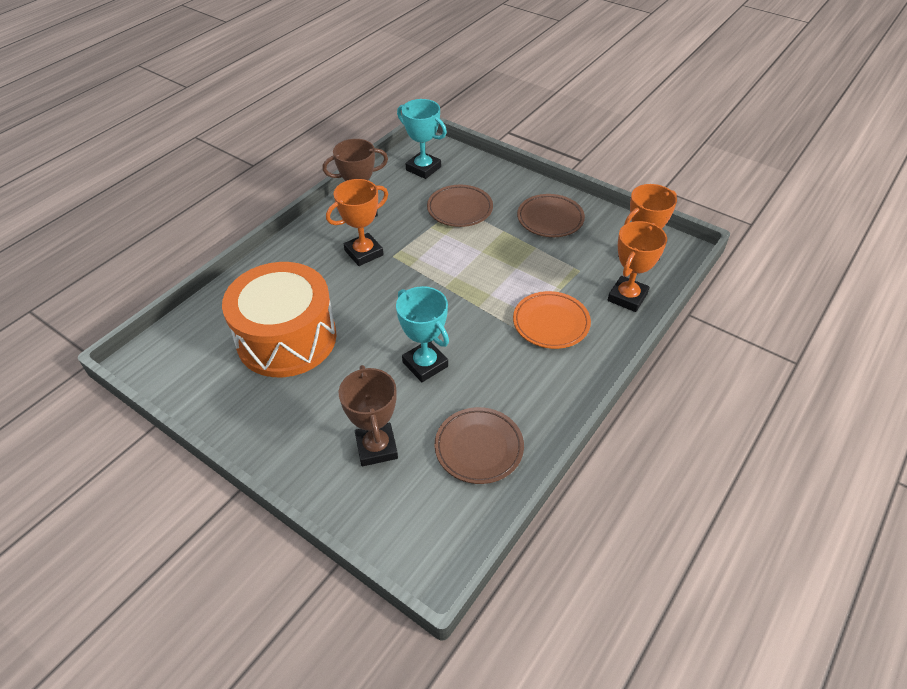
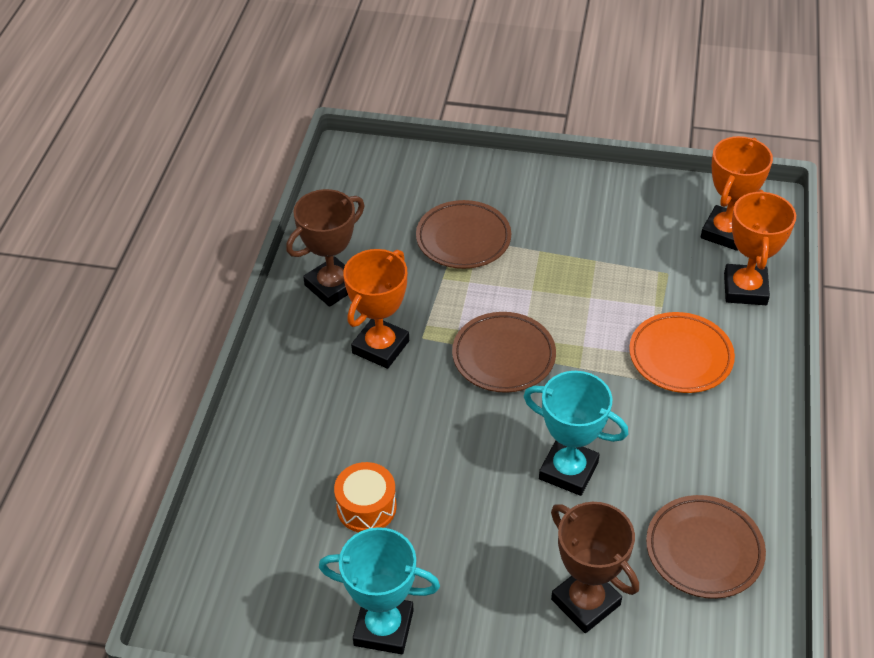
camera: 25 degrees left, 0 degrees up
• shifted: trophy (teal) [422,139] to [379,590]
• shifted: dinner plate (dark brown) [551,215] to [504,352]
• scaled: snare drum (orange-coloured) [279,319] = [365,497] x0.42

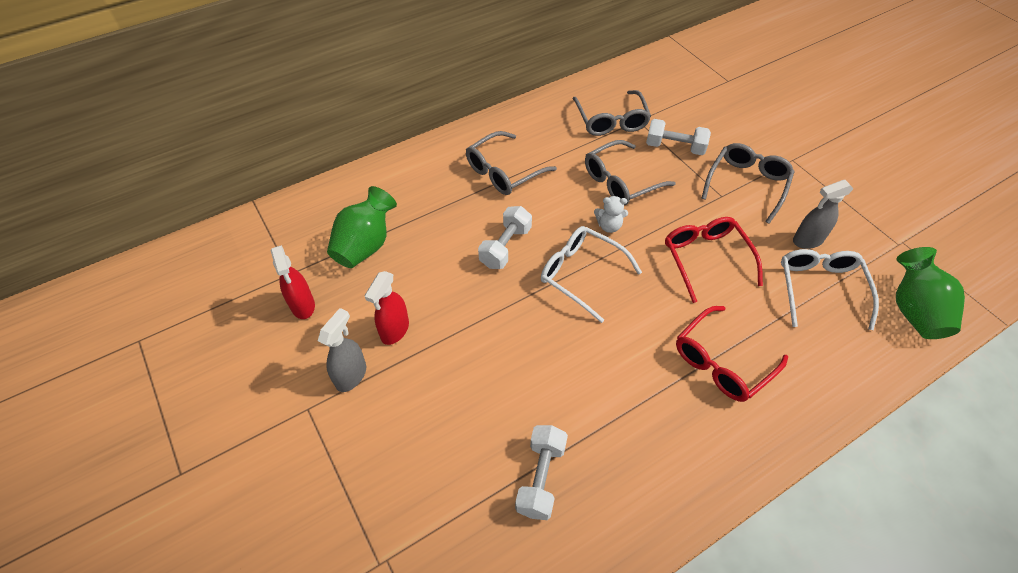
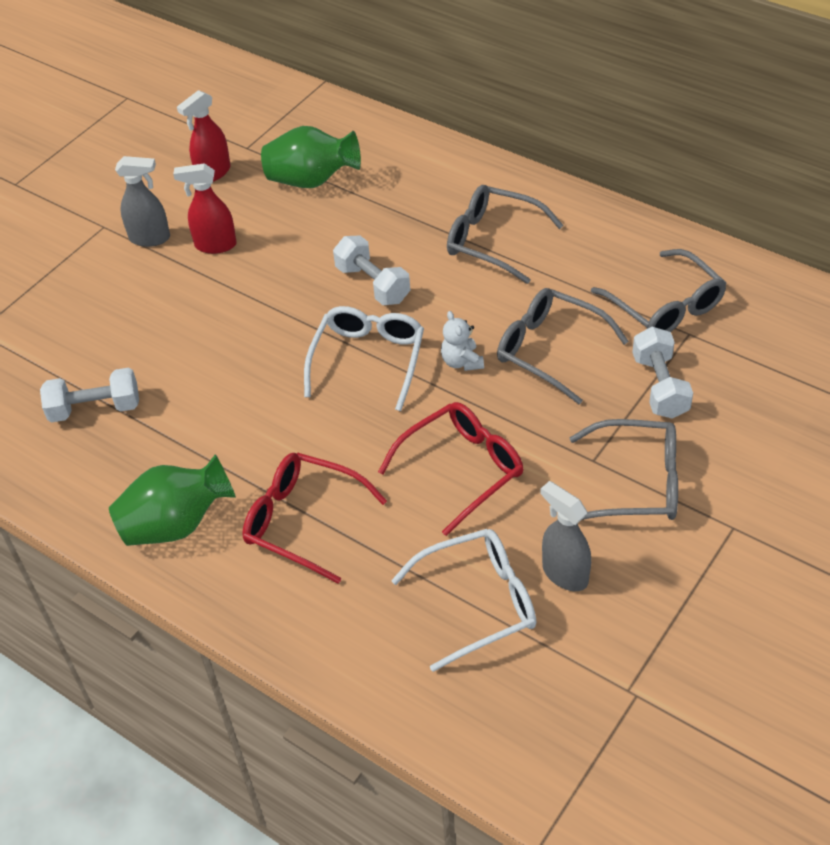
camera: 70 degrees right, 5 degrees down
• shifted: flower vase (leaf-green) [930,293] to [172,500]
• rotated: free weight (snow-white) [505,237] = [371,270] 45 degrees clockwise
• rotated: eyeglasses (grey) [612,113] = [659,290] 90 degrees counterclockwise

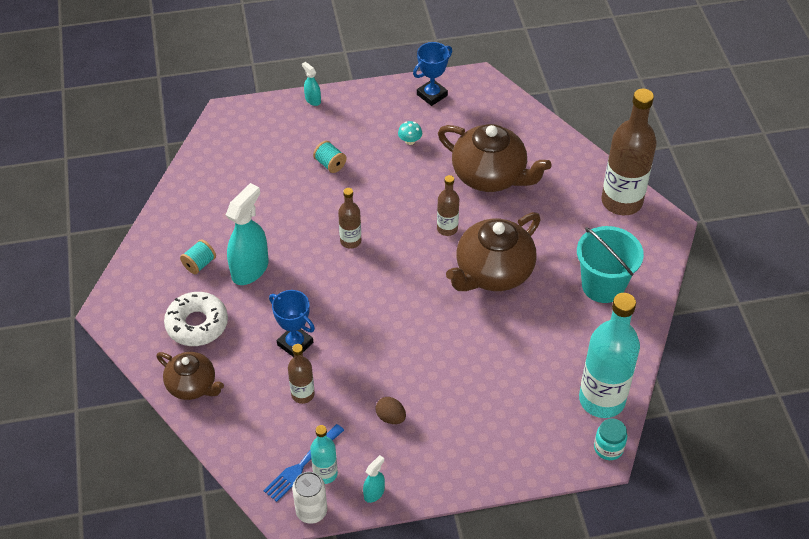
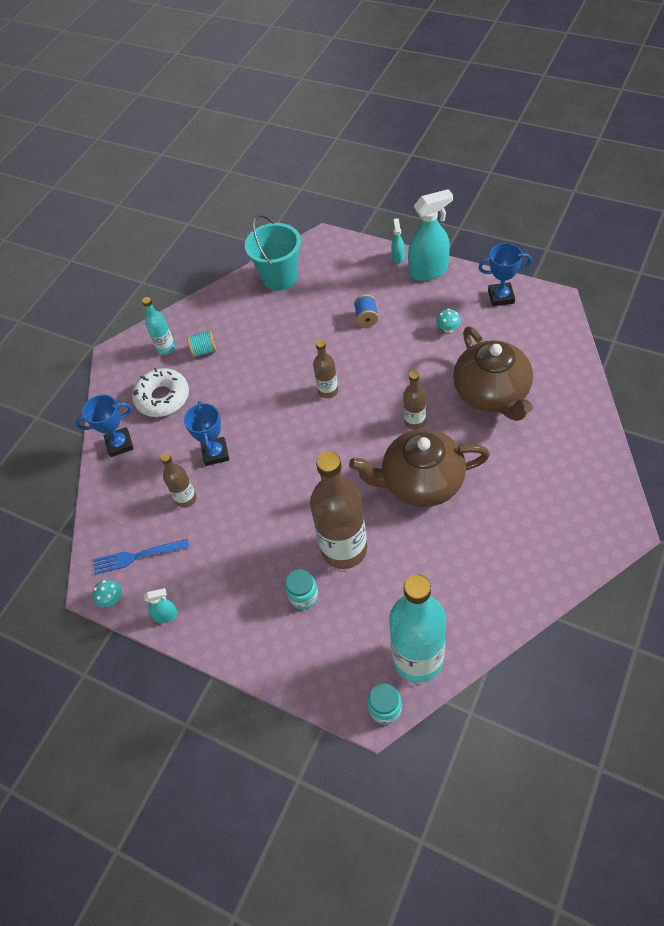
camera: 45 degrees right, 5 degrees up
• gone: egg (dark brown) [390,410]
• new: jar (teal) [301,589]
• shifted: sprayer (teal) [247,234] to [430,235]
• shifted: bottle (teal) [324,454] to [158,326]
• shifted: sand bucket (teal) [610,264] to [273,252]
• shifted: bottle (dark brown) [629,151] to [338,510]
• swapped: tea pot (dark brown) [190,376] to trophy (cobalt) [105,425]
• swapped: tin (snow-white) [309,498] to mushroom (teal) [106,594]
• repainted: reel of thread (teal) [329,157] to reel of thread (cobalt) [366,310]

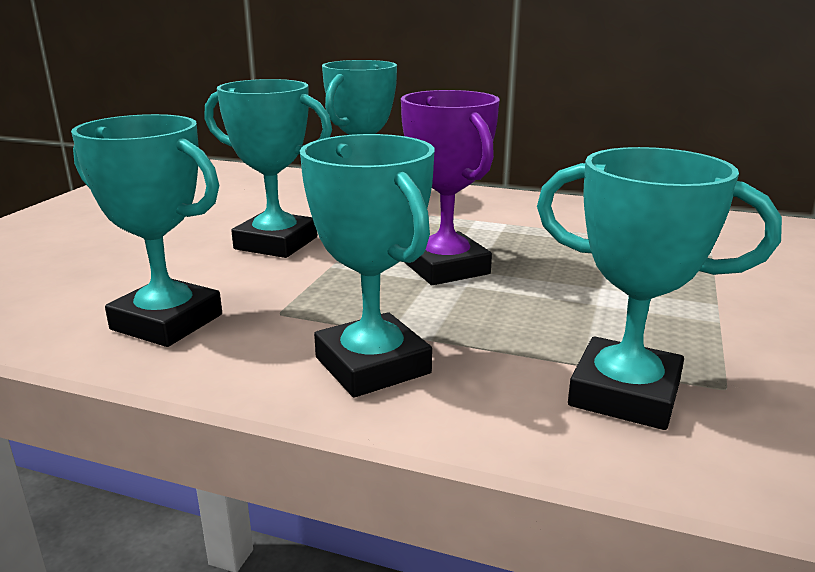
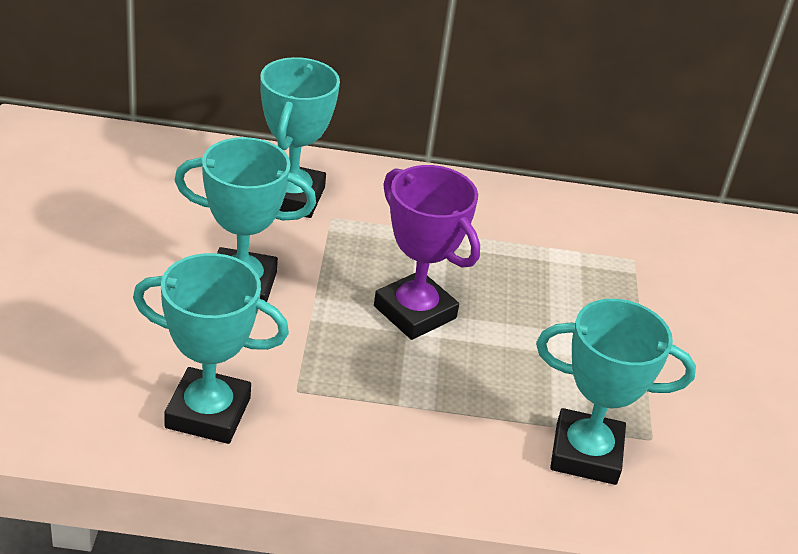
camera: 20 degrees left, 15 degrees up
• gone: trophy (teal) [367,265]

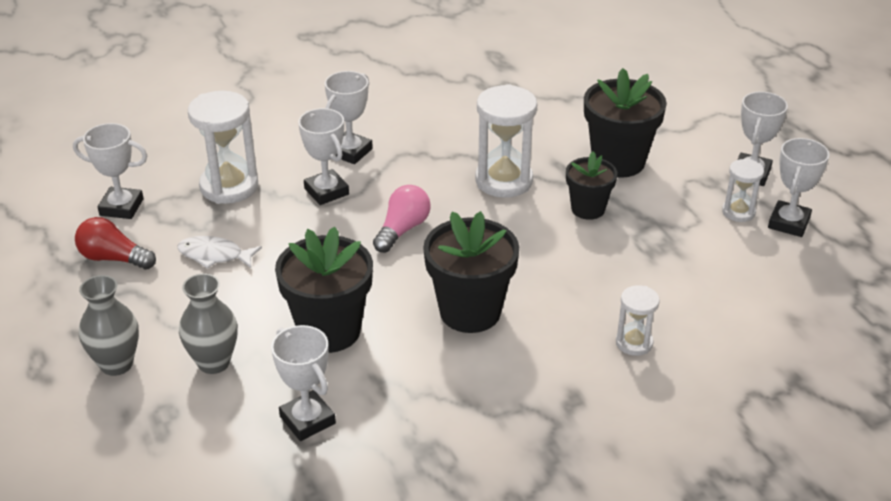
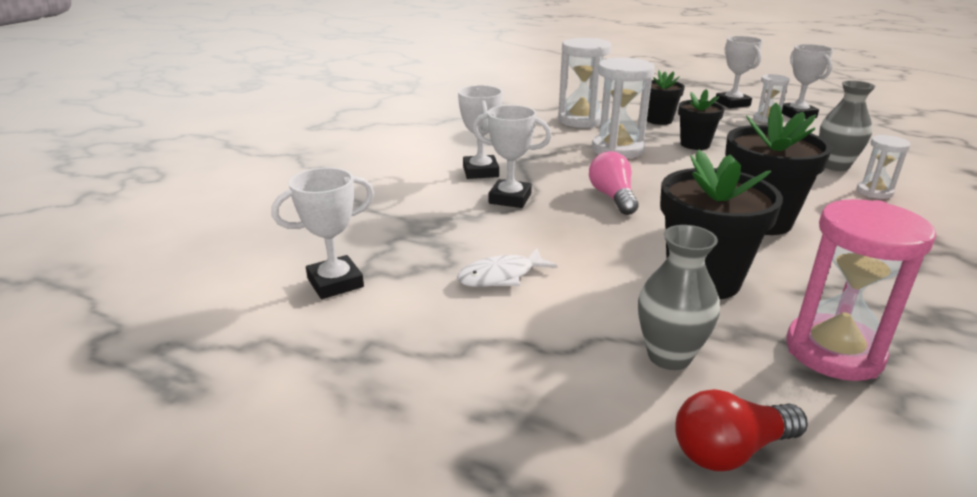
camera: 40 degrees left, 10 degrees down
• shifted: bulb (red) [115,243] to [741,430]
• shifted: flower vase (grey) [109,325] to [847,125]
• shifted: hourglass (snow-white) [223,147] to [585,83]
• swapped: trophy (snow-white) [303,383] to hourglass (pink) [861,290]
• scaled: flower pot (ebony) [625,123] = [666,97] x0.60

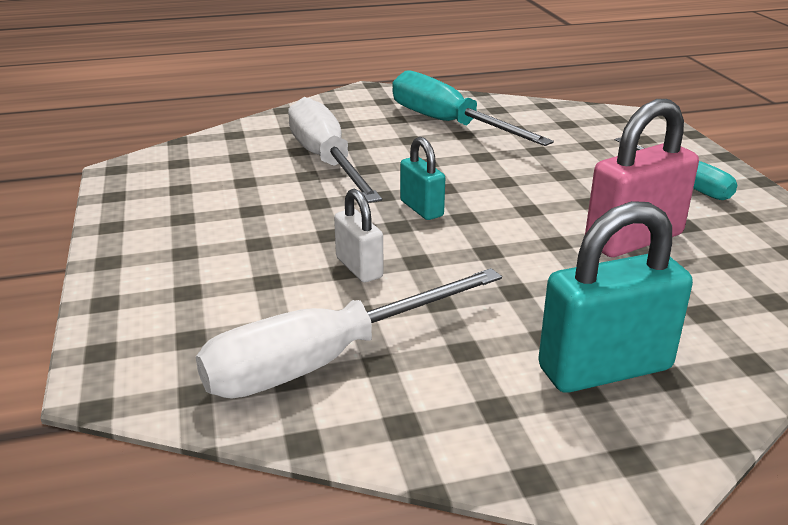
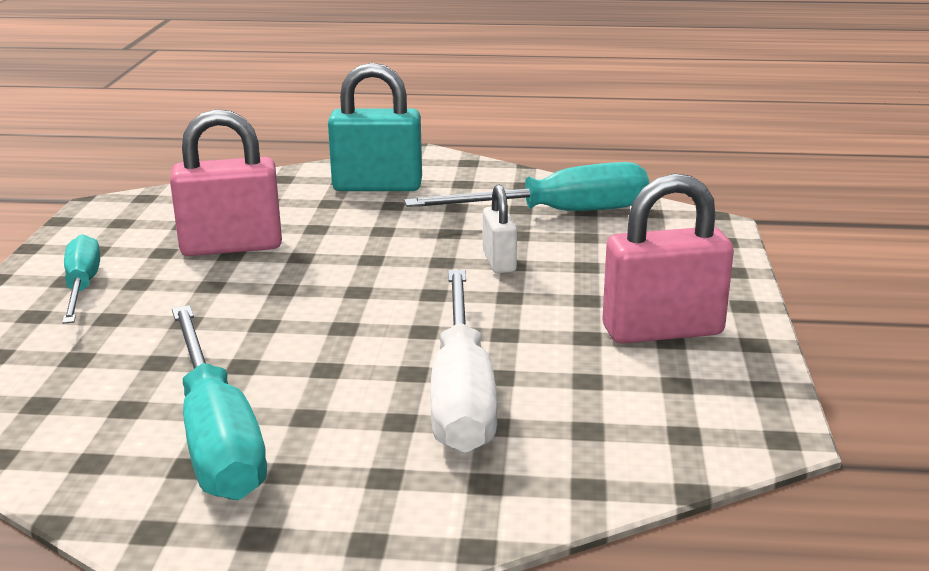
camera: 160 degrees left, 5 degrees down
• gone: lock (teal) [422,178]
• new: lock (pink) [668,259]
• repainted: screwdriver (snow-white) [349,333] to screwdriver (teal) [526,186]

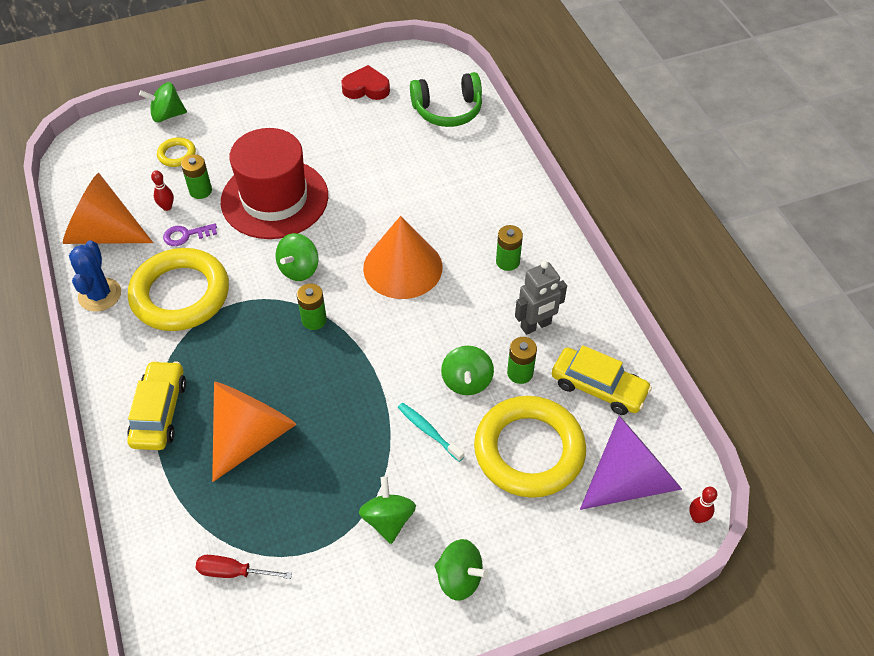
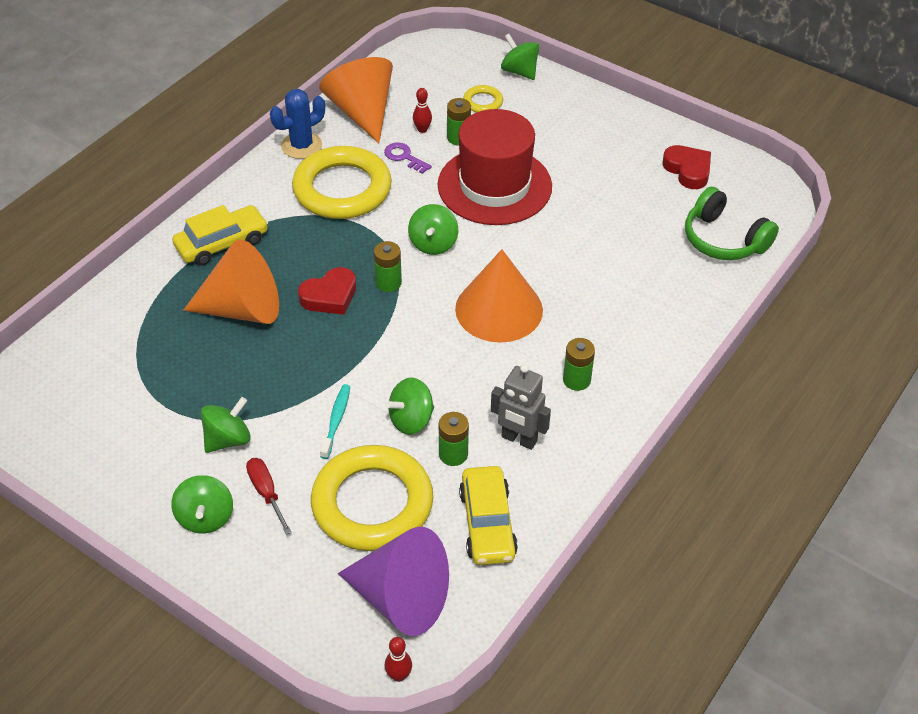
camera: 55 degrees right, 5 degrees down
• new: love heart (red) [327,291]
• shifted: screwdriver (red) [243,567] to [269,496]
• rotated: whirligig (leaf-green) [297,257] = [433,229] 75 degrees counterclockwise

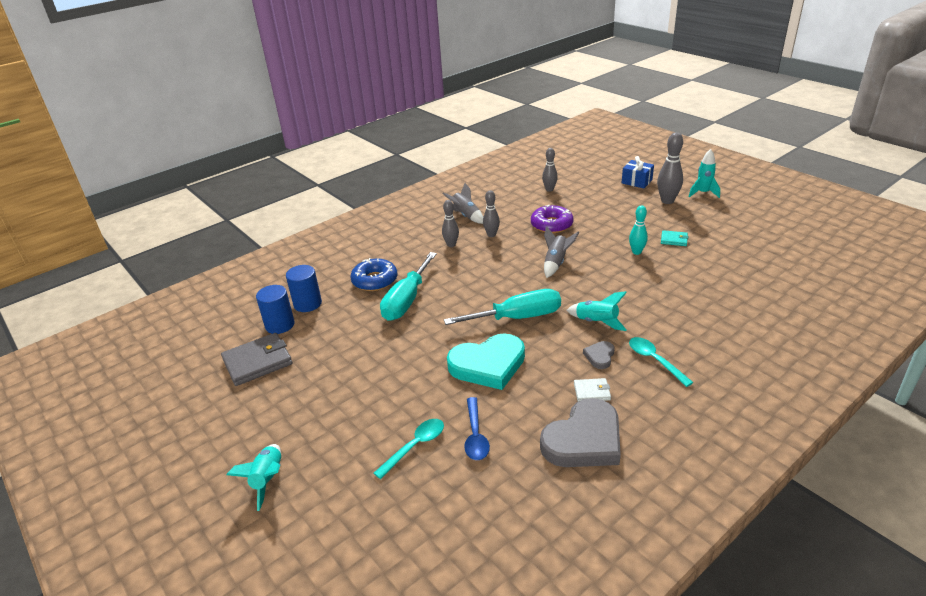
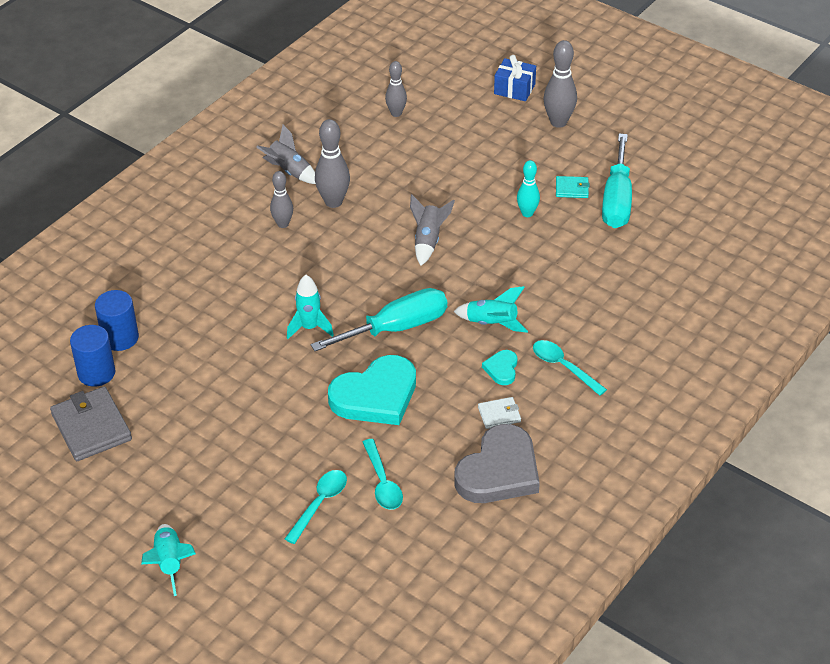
camera: 15 degrees left, 10 degrees up
• gone: glazed donut (cobalt) [373,274]
• gone: glazed donut (violet) [552,219]
• shifted: screwdriver (teal) [408,286] to [617,180]
• shifted: toy rocket (teal) [704,173] to [310,307]
• repainted: spoon (cobalt) [477,428] to spoon (teal) [383,474]
• repainted: love heart (grey) [598,355] to love heart (teal) [499,367]
• rotated: wallet (grey) [256,359] = [91,423] 75 degrees counterclockwise
• scaled: bowling pin (grey) [491,213] = [332,163] x1.54

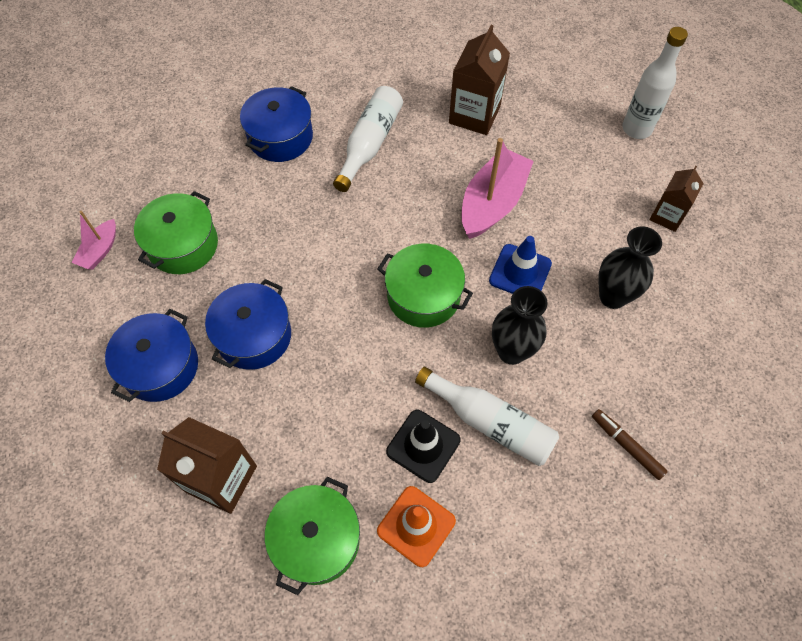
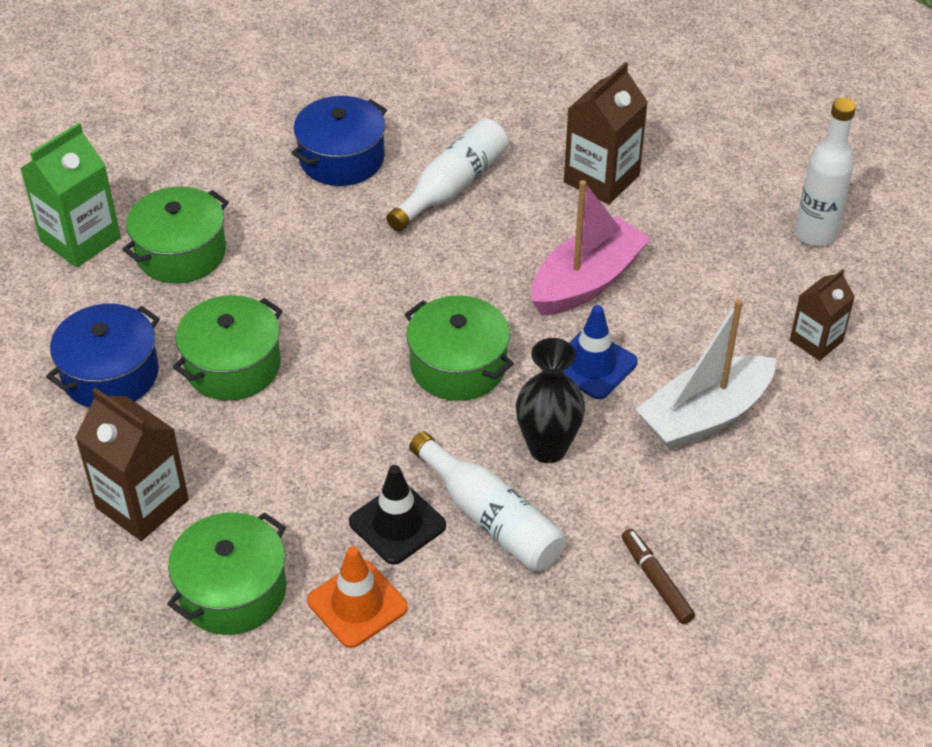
camera: 15 degrees right, 15 degrees down
• swapped: sailboat (pink) [94,240] to milk carton (leaf-green) [70,195]
• swapped: flower vase (ebony) [630,267] to sailboat (snow-white) [705,374]
• repainted: stockpot (cobalt) [248,324] to stockpot (leaf-green) [228,348]

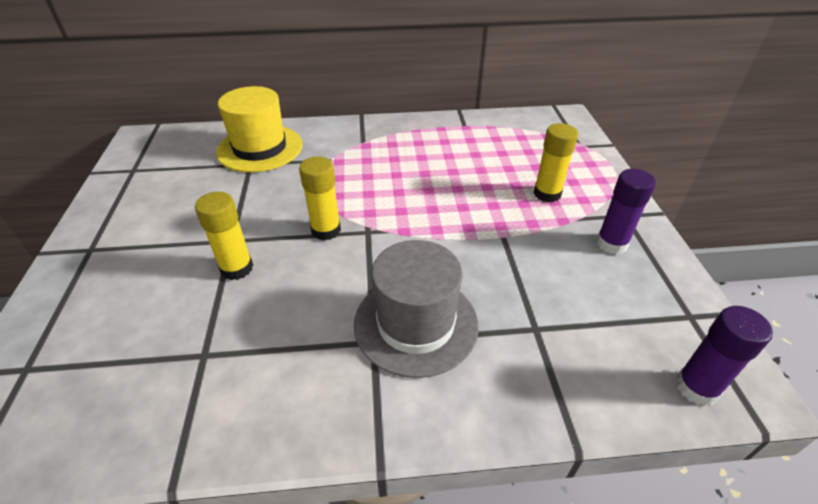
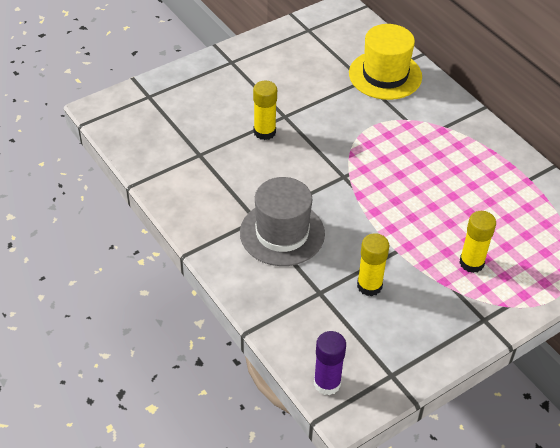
camera: 60 degrees right, 5 degrees up
• gone: glue stick (violet) [626,211]
• shifted: glue stick (bright yellow) [320,198] to [373,264]

